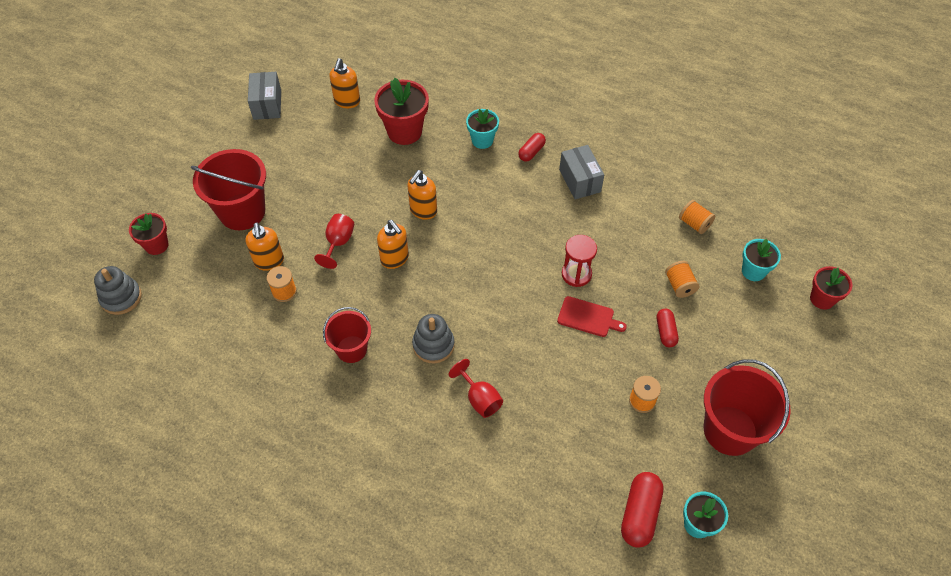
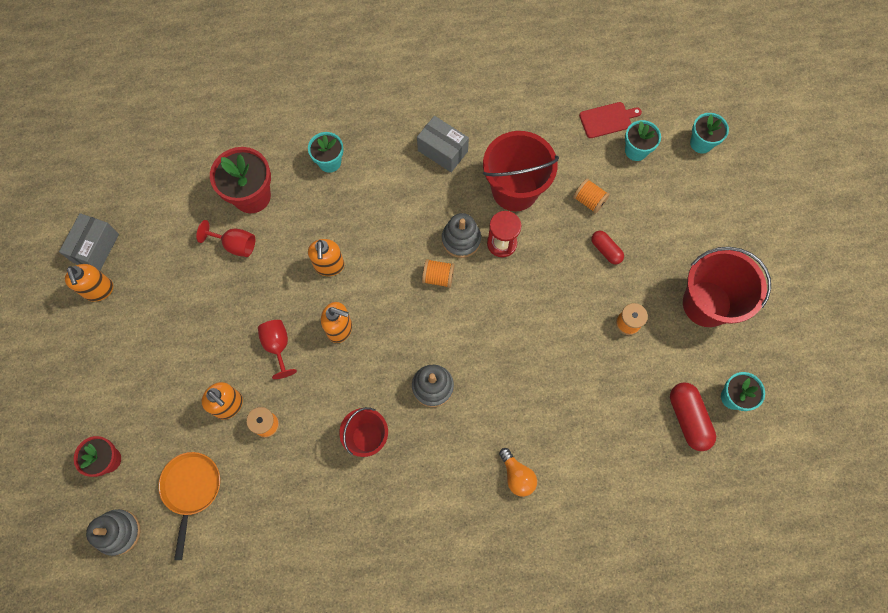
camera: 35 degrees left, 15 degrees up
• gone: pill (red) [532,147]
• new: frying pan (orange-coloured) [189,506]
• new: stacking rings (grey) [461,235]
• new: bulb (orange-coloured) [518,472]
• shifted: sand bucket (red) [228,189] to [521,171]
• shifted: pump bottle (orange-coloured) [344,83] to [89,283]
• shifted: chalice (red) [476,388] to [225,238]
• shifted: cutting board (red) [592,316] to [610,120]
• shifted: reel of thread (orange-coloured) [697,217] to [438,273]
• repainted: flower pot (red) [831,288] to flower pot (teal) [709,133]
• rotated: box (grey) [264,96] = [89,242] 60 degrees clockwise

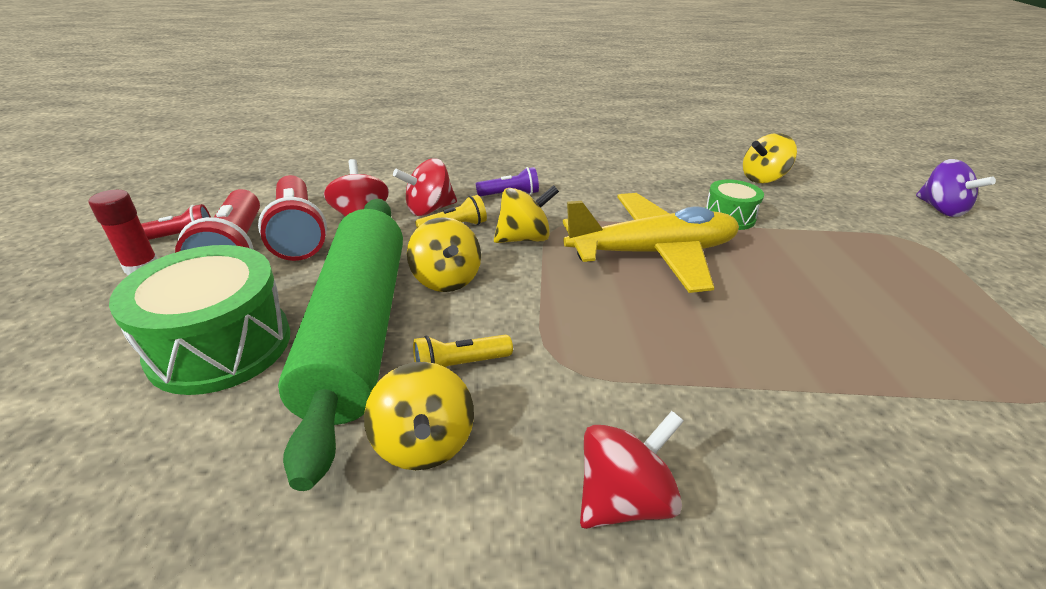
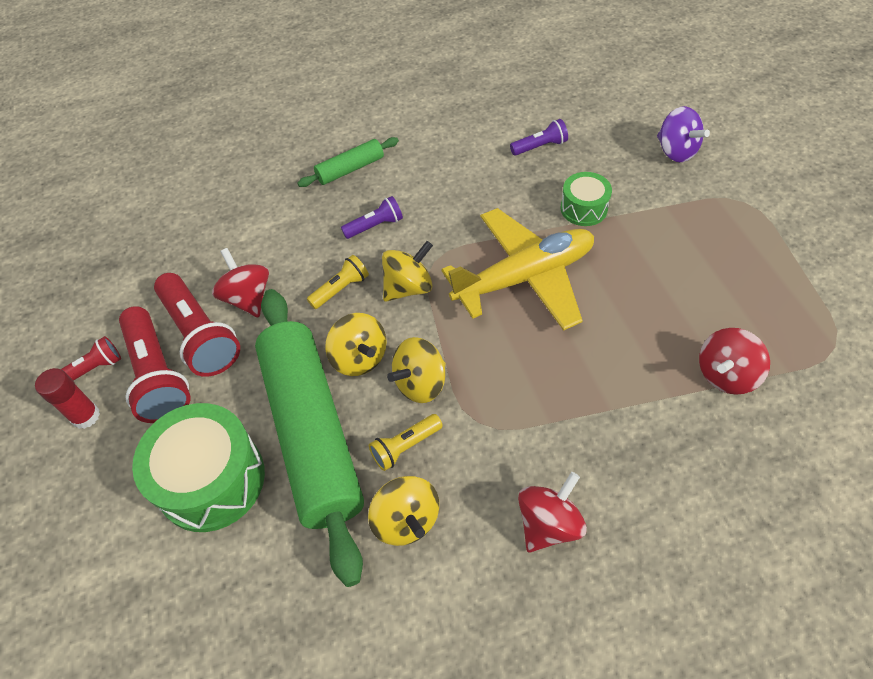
camera: 10 degrees left, 20 degrees up
• new: rolling pin (leaf-green) [348,162]
• new: torch (violet) [539,137]
• shifted: whirligig (red) [425,187] to [734,361]
• shifted: whirligig (bright yellow) [770,158] to [416,370]
• shifted: whirligig (violet) [956,188] to [683,134]

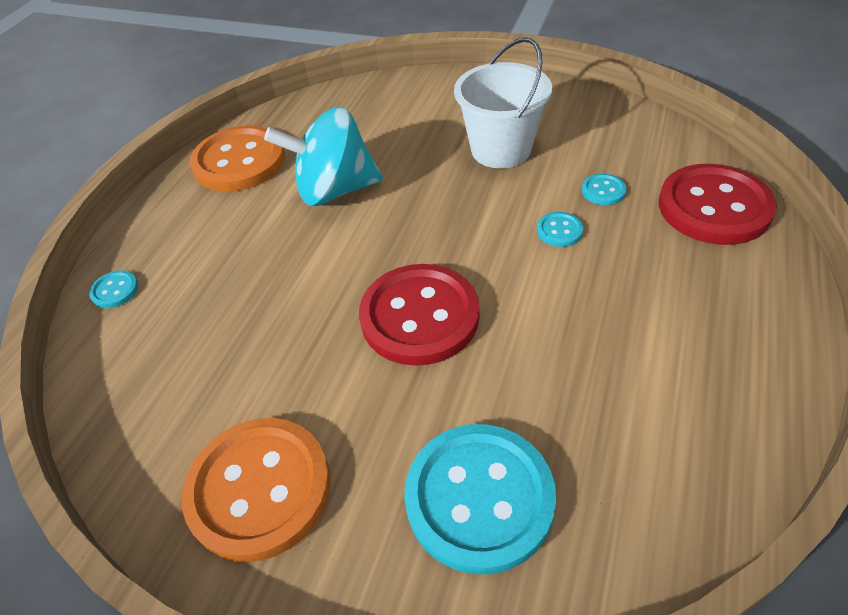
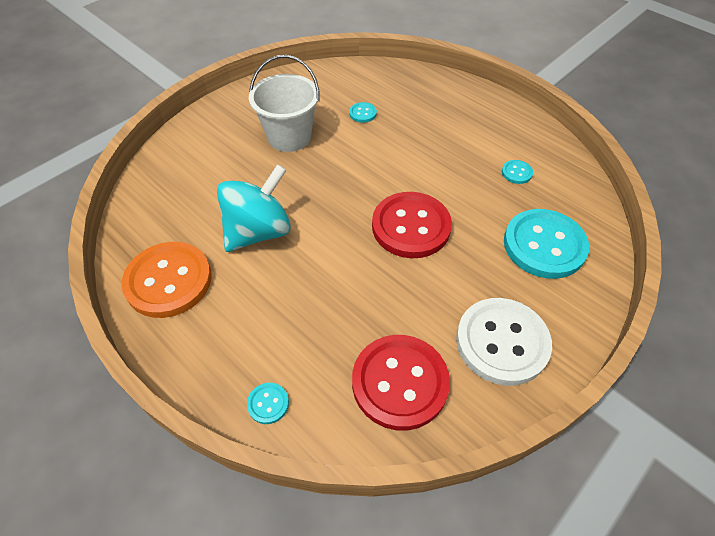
camera: 70 degrees left, 5 degrees up
• shifted: button (teal) [560,229] to [517,172]
• shifted: button (red) [718,204] to [401,383]
• repainted: button (orange-coloured) [256,490] to button (snow-white) [504,342]
• rotated: whirligig (teal) [323,156] = [254,208] 150 degrees counterclockwise

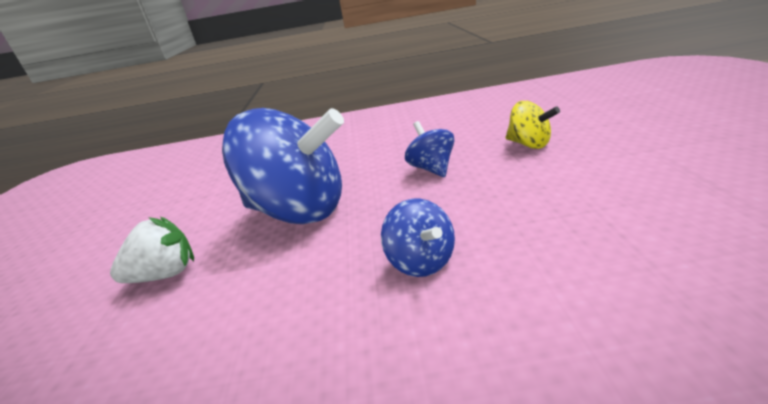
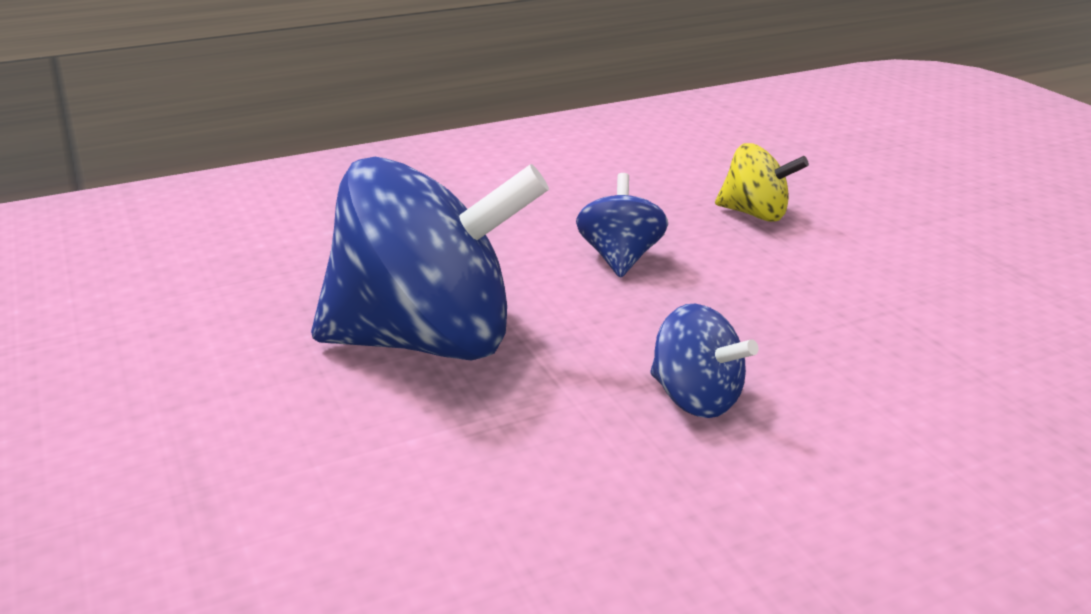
camera: 25 degrees left, 0 degrees up
• gone: toy strawberry (snow-white) [152,250]
• rotated: whirligig (cobalt) [429,149] = [622,225] 45 degrees clockwise

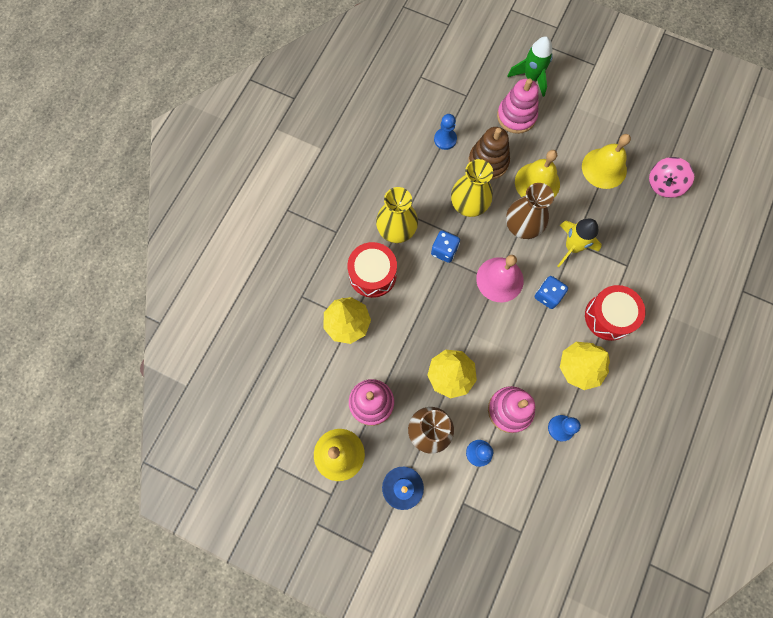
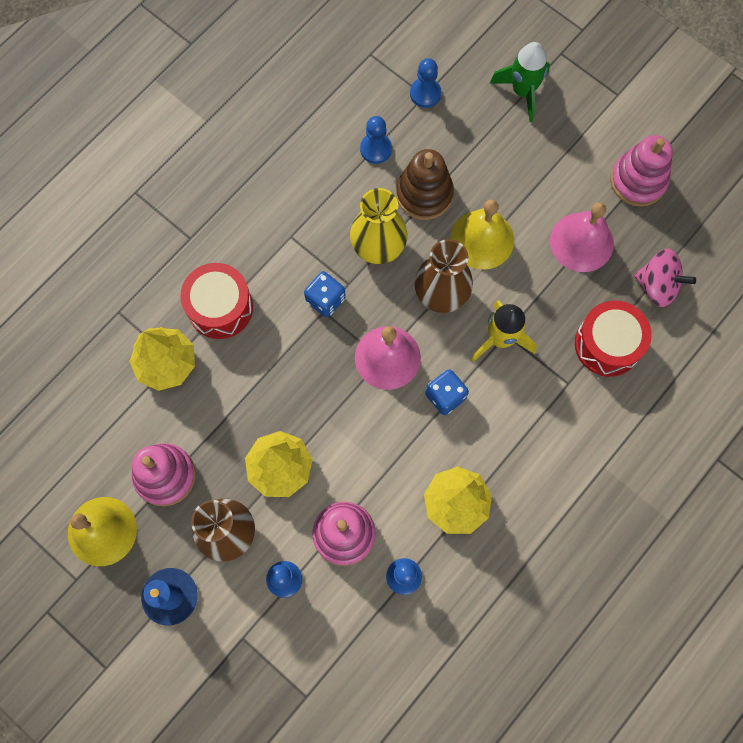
camera: 15 degrees right, 0 degrees up
• gone: flower vase (bright yellow) [397,215]
• new: game pawn (cobalt) [425,83]
• shifted: stacking rings (pink) [518,106] to [641,171]
• shifted: snare drum (red) [615,313] to [613,338]
• repainted: bell (bright yellow) [606,161] to bell (pink) [582,237]
• rotated: whirligig (pink) [671,177] = [665,278] 120 degrees counterclockwise

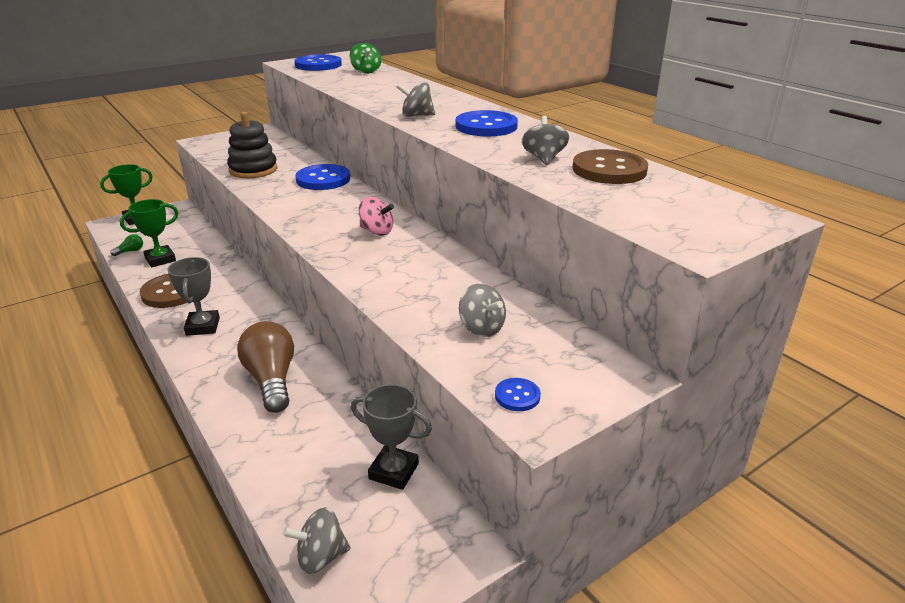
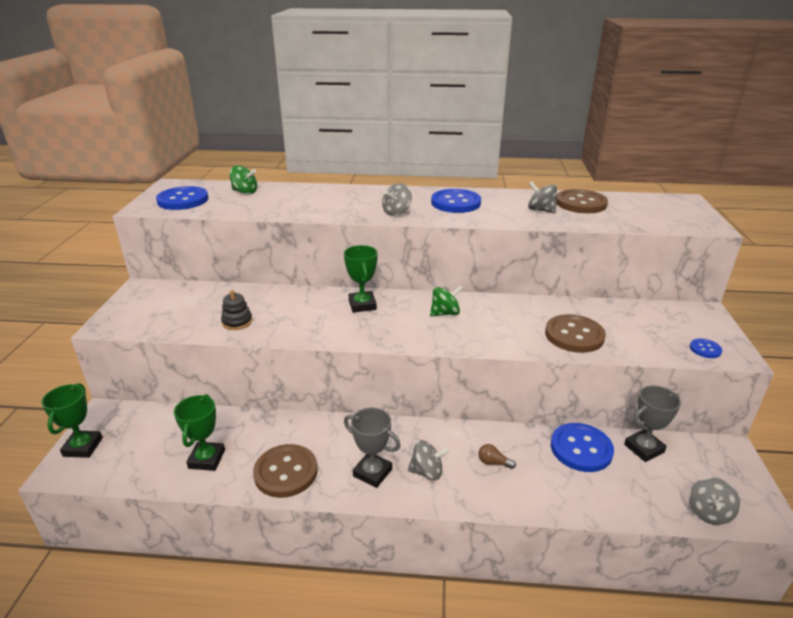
camera: 50 degrees left, 0 degrees up
• gone: bulb (leaf-green) [127,245]
• new: trophy (leaf-green) [361,279]
• new: button (dark brown) [575,333]
• shifted: button (cobalt) [323,177] to [582,447]
• shifted: whirligig (grey) [482,310] to [429,460]
• repainted: whirligig (pink) [376,216] to whirligig (leaf-green) [446,300]
• scaled: stacking rings (ebony) [252,145] = [237,310] x0.59
• scaled: bulb (dark brown) [265,367] = [497,456] x0.41

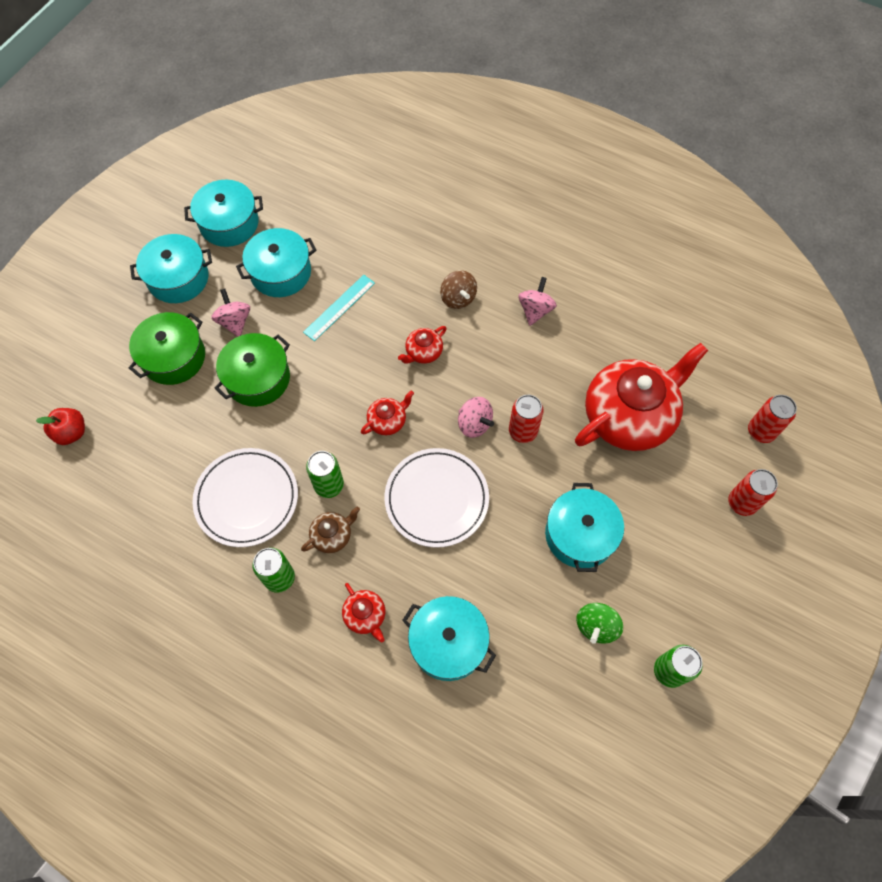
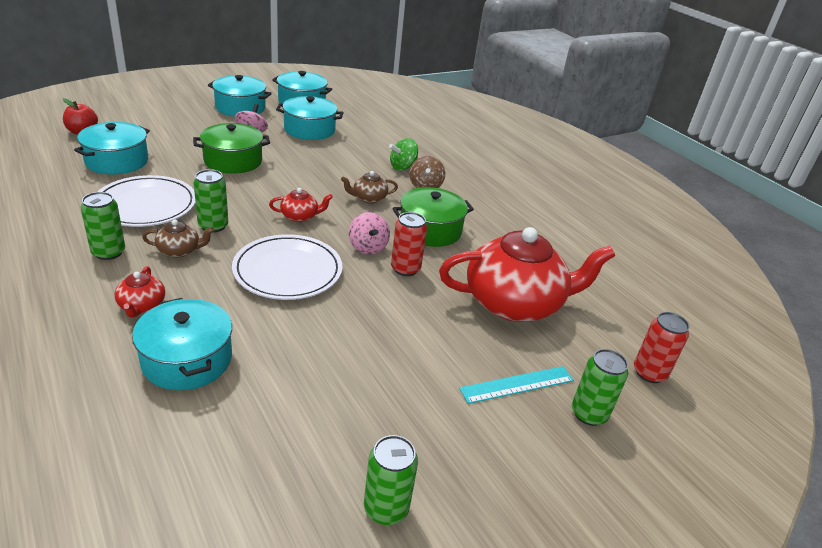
camera: 25 degrees right, 30 degrees down
• gone: whirligig (pink) [537,301]
• shifted: stockpot (leaf-green) [166,348] to [433,217]
• shifted: straightedge (teal) [339,308] to [516,385]
• shifted: stockpot (teal) [584,527] to [112,148]
• shifted: whirligig (leaf-green) [599,623] to [403,154]
• repainted: tea pot (red) [422,345] to tea pot (dark brown) [369,187]
• repainted: tin (red) [753,492] to tin (leaf-green) [600,387]

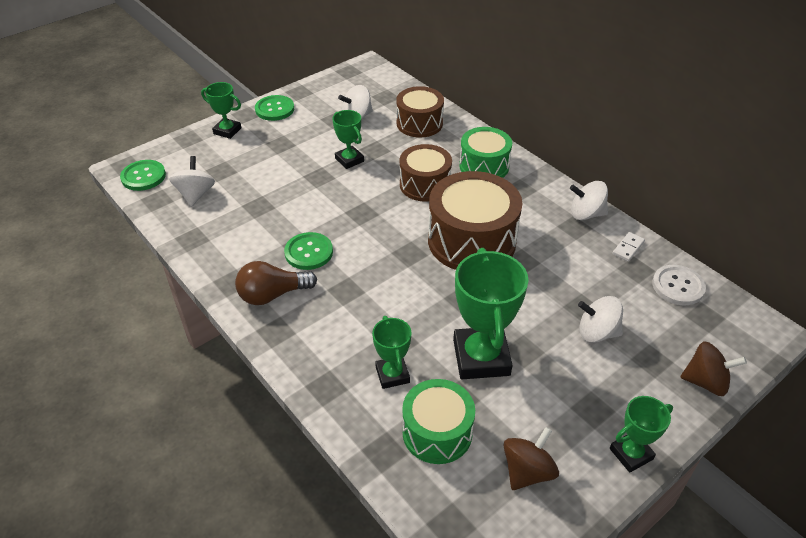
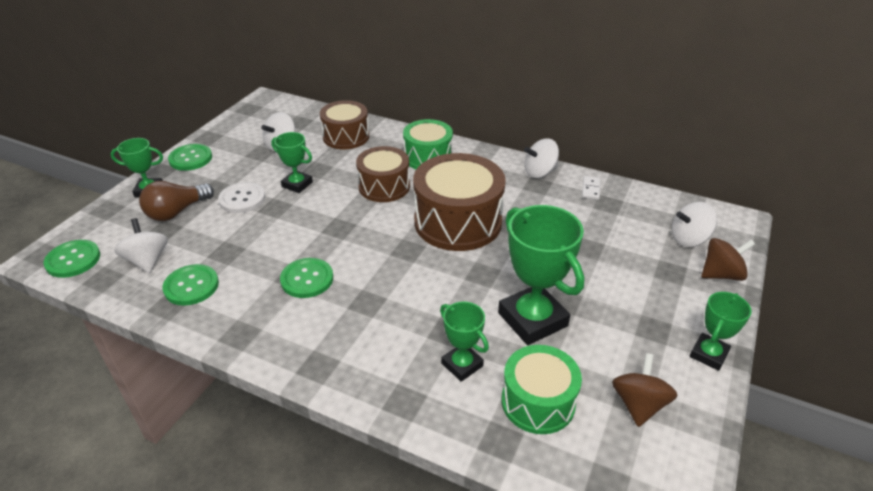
camera: 25 degrees left, 5 degrees down
• new: button (leaf-green) [190,285]
• shifted: bulb (dark brown) [276,283] to [176,201]
• shifted: whirligig (snow-white) [600,319] to [694,224]
• shifted: button (snow-white) [679,285] to [241,197]

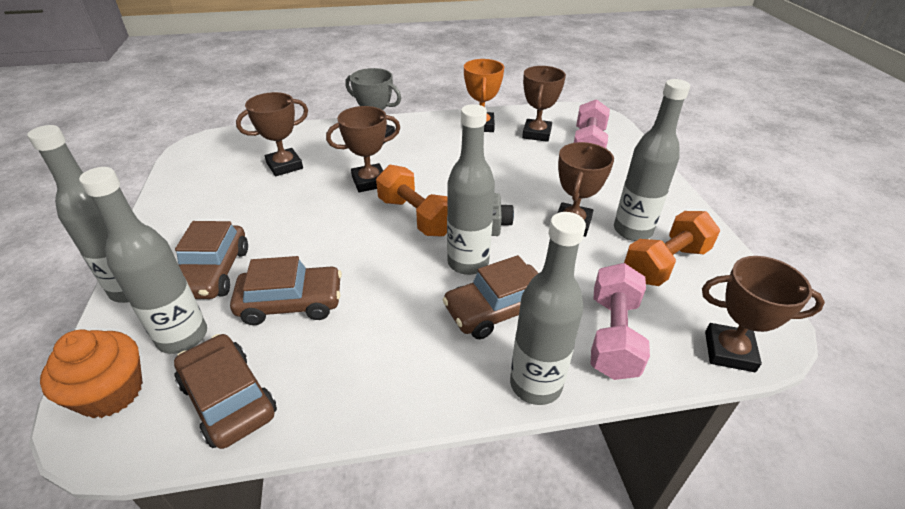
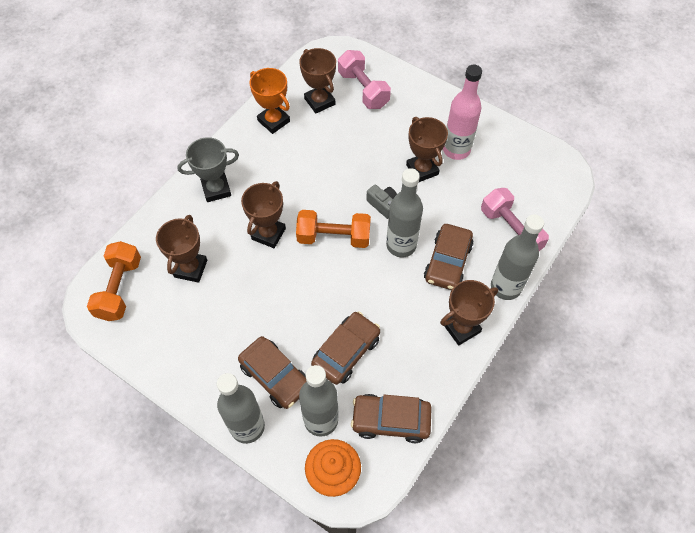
camera: 45 degrees left, 20 degrees up
• shifted: free weight (orange-coloured) [672,248] to [114,281]
• shifted: trophy (dark brown) [763,314] to [469,312]
• repainted: bottle (grey) [652,160] to bottle (pink) [462,112]

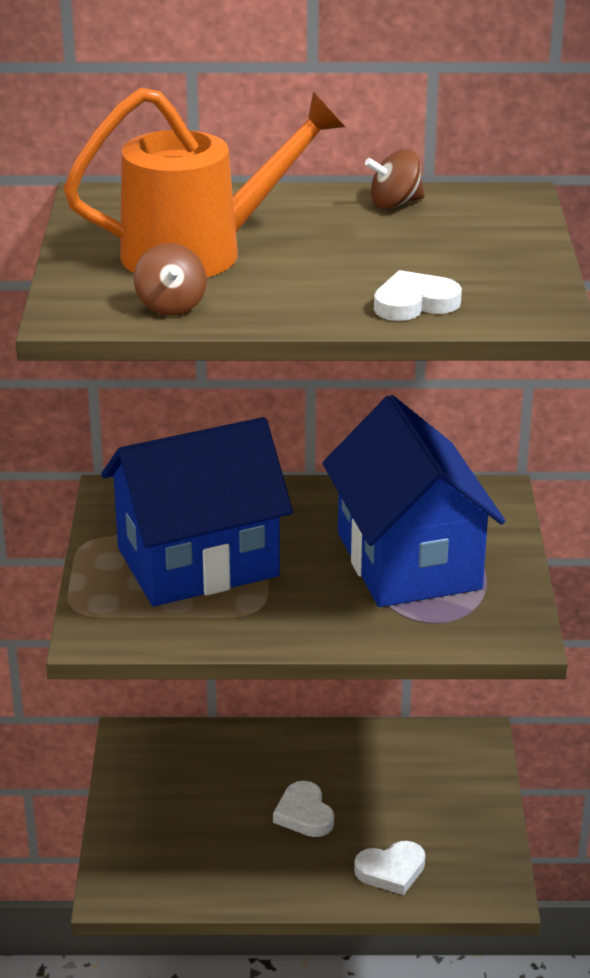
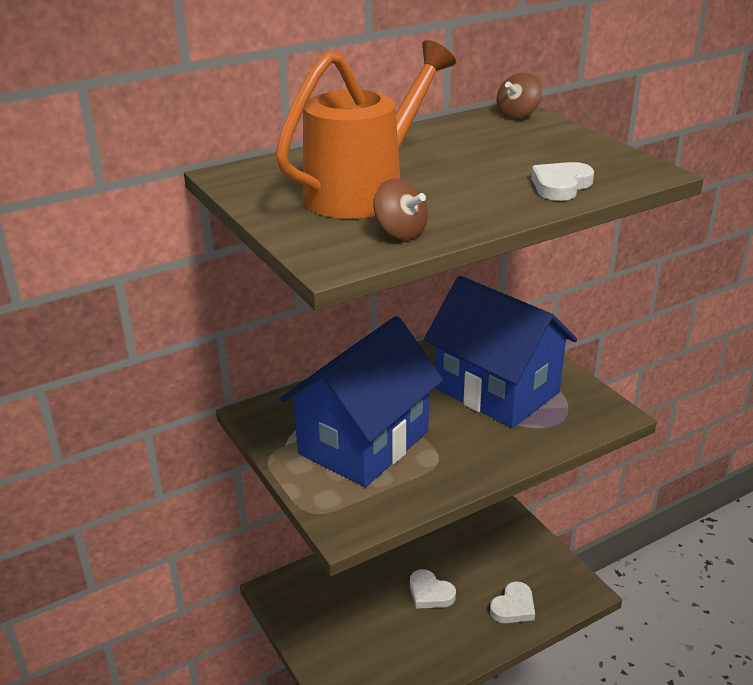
camera: 30 degrees left, 0 degrees up
• shifted: whirligig (dark brown) [395,179] to [519,96]

